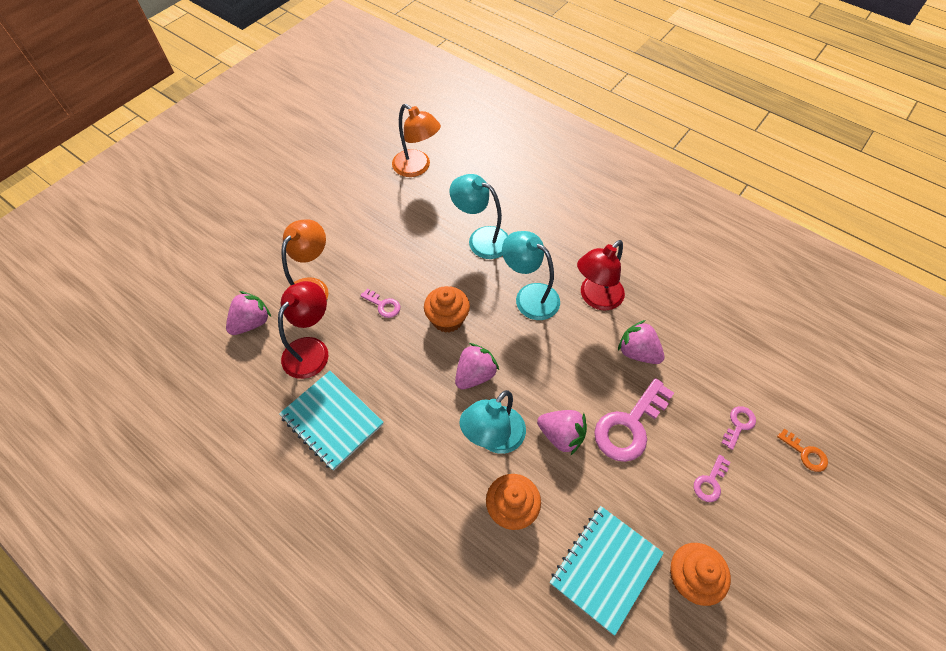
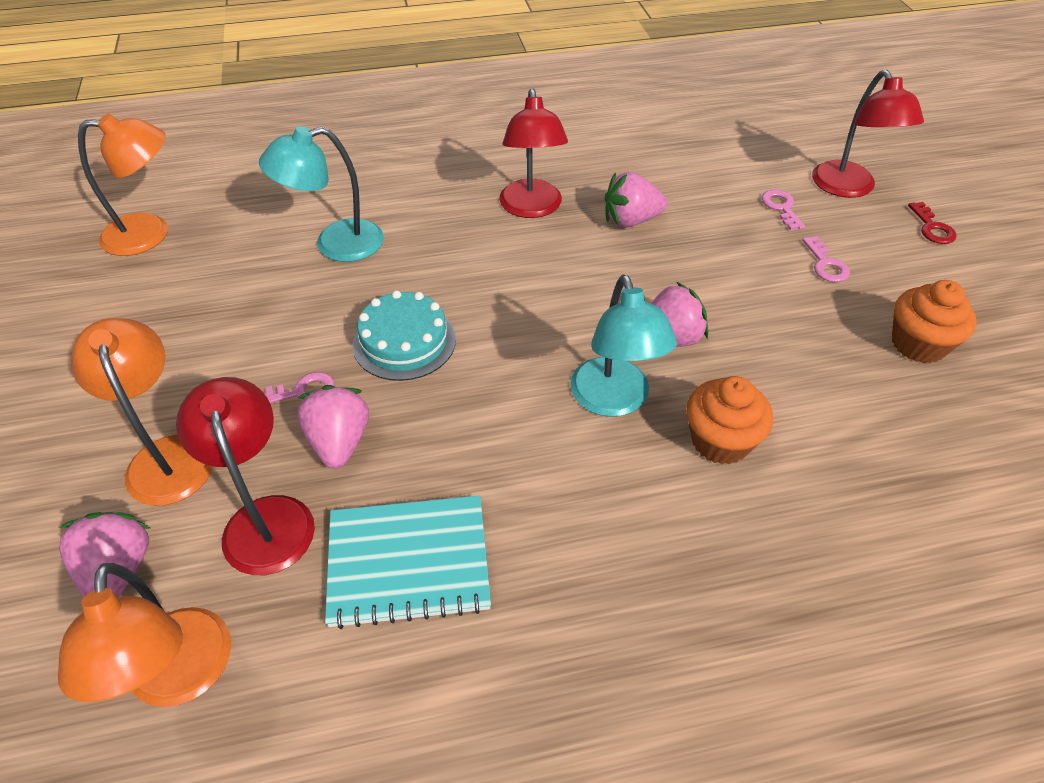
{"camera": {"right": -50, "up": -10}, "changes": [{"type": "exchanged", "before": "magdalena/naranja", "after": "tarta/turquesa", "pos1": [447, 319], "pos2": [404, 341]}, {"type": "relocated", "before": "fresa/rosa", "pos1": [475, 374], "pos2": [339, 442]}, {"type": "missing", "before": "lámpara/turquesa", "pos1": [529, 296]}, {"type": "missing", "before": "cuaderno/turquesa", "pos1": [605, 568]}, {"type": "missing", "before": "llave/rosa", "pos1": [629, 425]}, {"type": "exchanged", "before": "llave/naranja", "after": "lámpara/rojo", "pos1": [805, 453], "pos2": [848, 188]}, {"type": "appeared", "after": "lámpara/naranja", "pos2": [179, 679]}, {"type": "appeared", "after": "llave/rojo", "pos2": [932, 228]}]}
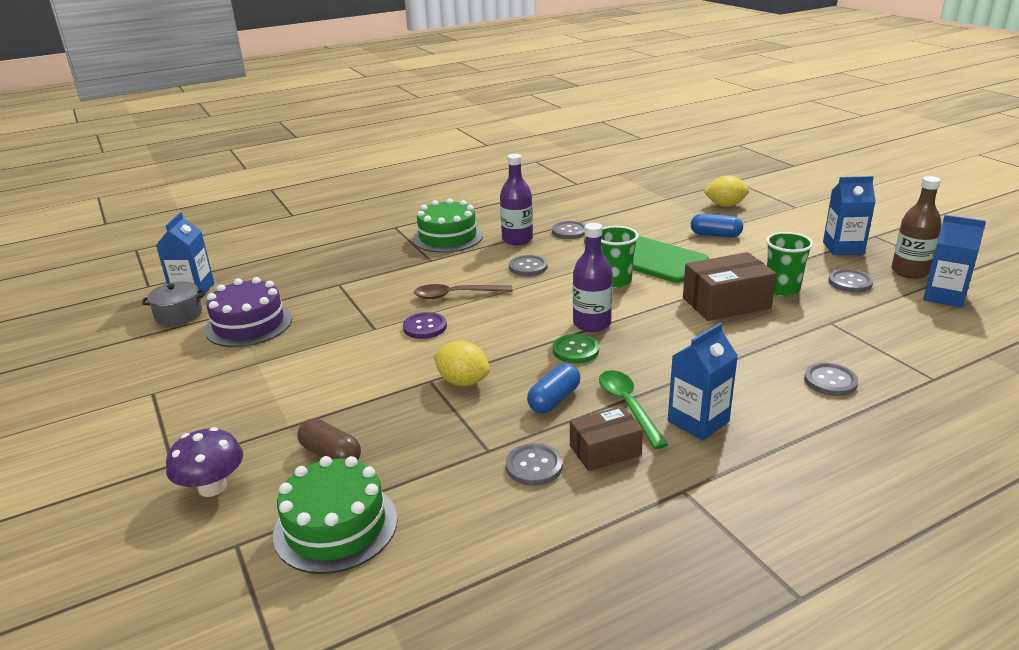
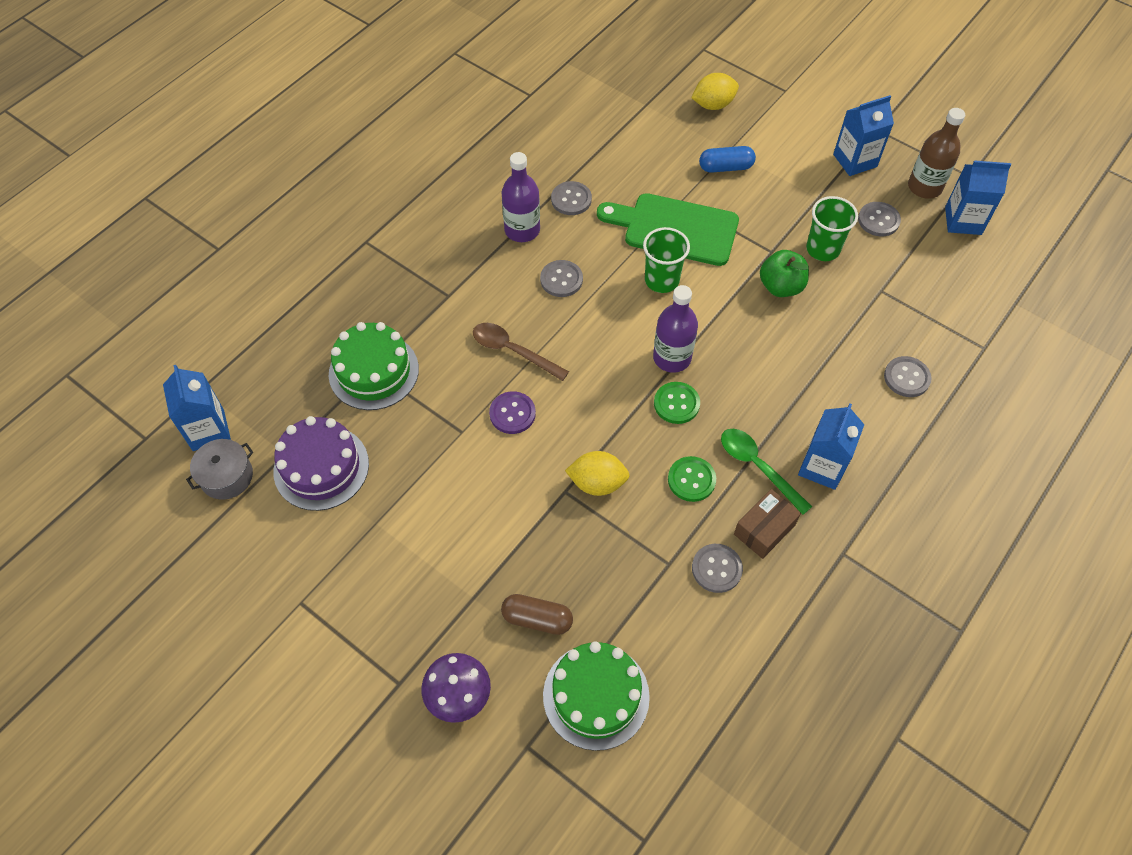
{"camera": {"right": -25, "up": 30}, "changes": [{"type": "relocated", "before": "tarta/verde", "pos1": [447, 237], "pos2": [374, 371]}, {"type": "spun", "before": "cuchara/marrón", "pos1": [456, 295], "pos2": [513, 351], "turn": 60}, {"type": "exchanged", "before": "cápsula/azul", "after": "botón/verde", "pos1": [554, 400], "pos2": [691, 480]}, {"type": "exchanged", "before": "caja/marrón", "after": "manzana/verde", "pos1": [726, 303], "pos2": [780, 286]}]}
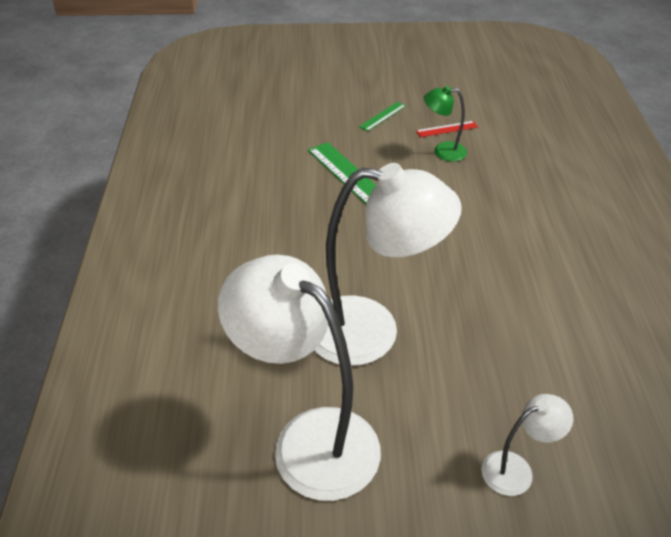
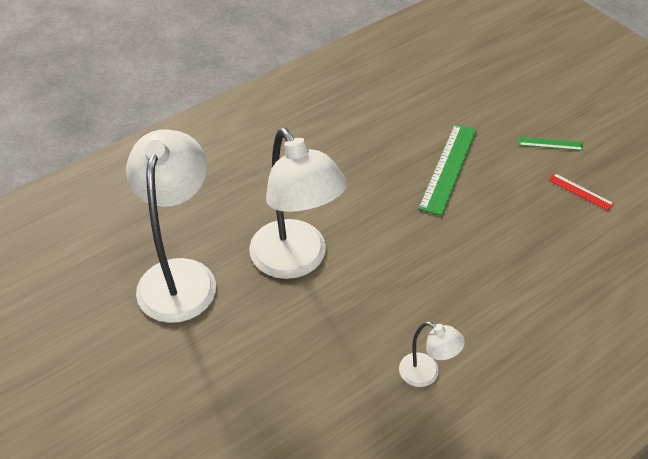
{"camera": {"right": 55, "up": 5}, "changes": [{"type": "missing", "before": "lámpara/verde", "pos1": [443, 151]}, {"type": "relocated", "before": "lámpara/blanco", "pos1": [516, 469], "pos2": [426, 374]}]}
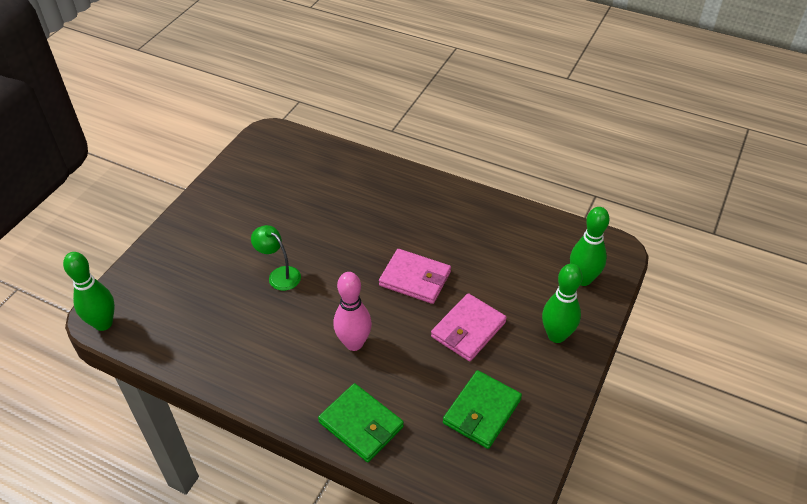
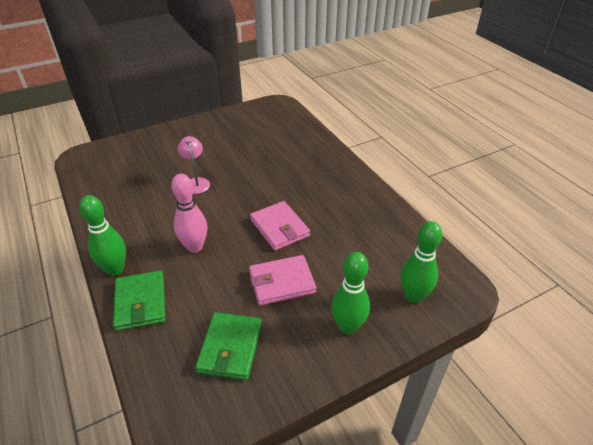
{"camera": {"right": 35, "up": -5}, "changes": [{"type": "relocated", "before": "bolo/verde", "pos1": [103, 323], "pos2": [115, 269]}, {"type": "colour", "before": "lámpara/verde", "after": "lámpara/rosa", "pos1": [279, 275], "pos2": [196, 182]}, {"type": "spun", "before": "cartera/verde", "pos1": [482, 411], "pos2": [230, 347], "turn": -60}]}
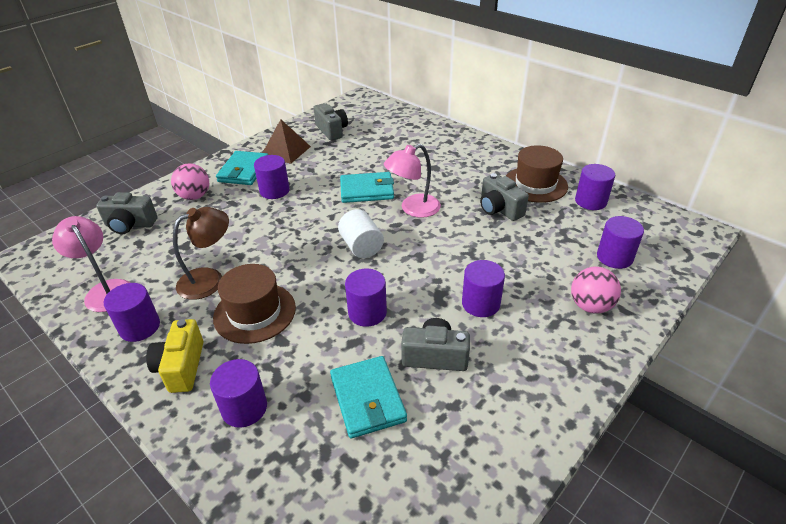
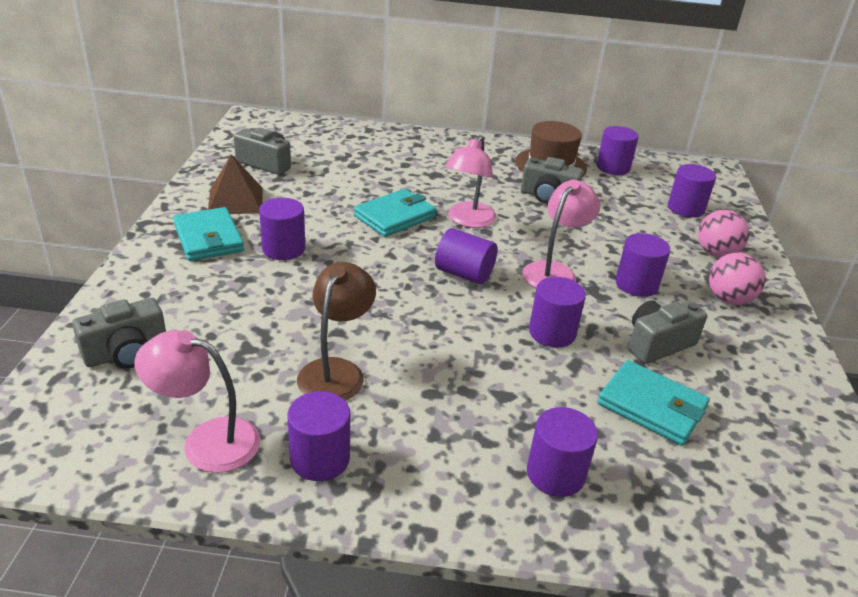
{"camera": {"right": -40, "up": -5}, "changes": [{"type": "missing", "before": "cámara/amarillo", "pos1": [181, 367]}, {"type": "relocated", "before": "pelota/rosa", "pos1": [195, 196], "pos2": [728, 299]}, {"type": "missing", "before": "sombrero/marrón", "pos1": [255, 312]}, {"type": "colour", "before": "cilindro/blanco", "after": "cilindro/morado", "pos1": [361, 246], "pos2": [464, 274]}, {"type": "appeared", "after": "lámpara/rosa", "pos2": [554, 271]}]}
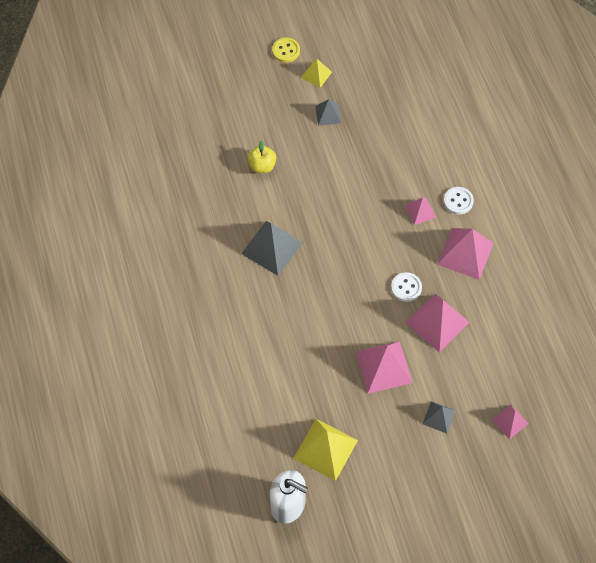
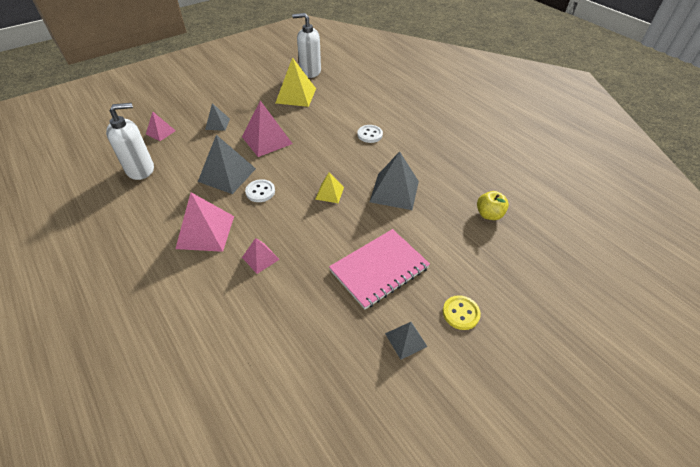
{"camera": {"right": 160, "up": -15}, "changes": [{"type": "relocated", "before": "manzana/amarillo", "pos1": [262, 166], "pos2": [489, 214]}, {"type": "relocated", "before": "botón/amarillo", "pos1": [286, 51], "pos2": [460, 313]}, {"type": "relocated", "before": "pirámide/amarillo", "pos1": [316, 74], "pos2": [329, 193]}, {"type": "colour", "before": "pirámide/rosa", "after": "pirámide/gris", "pos1": [437, 322], "pos2": [227, 175]}, {"type": "relocated", "before": "botón/blanco", "pos1": [458, 201], "pos2": [370, 135]}, {"type": "appeared", "after": "dispensador de jabón/blanco", "pos2": [140, 169]}, {"type": "appeared", "after": "cuaderno/rosa", "pos2": [379, 269]}]}
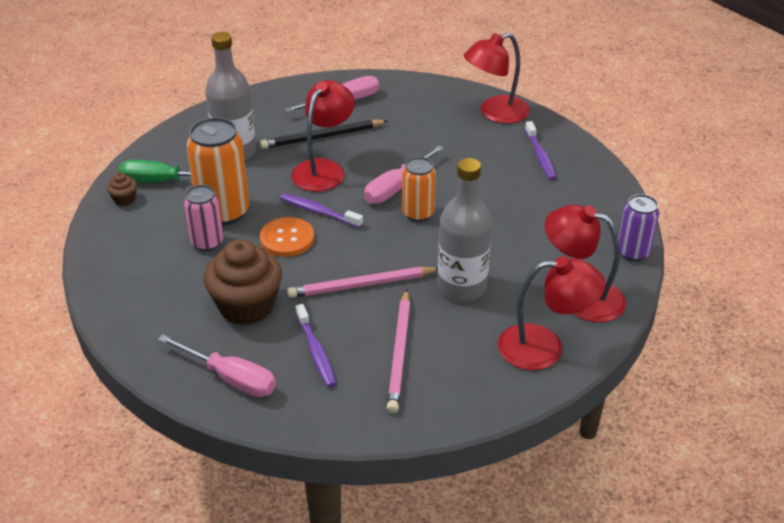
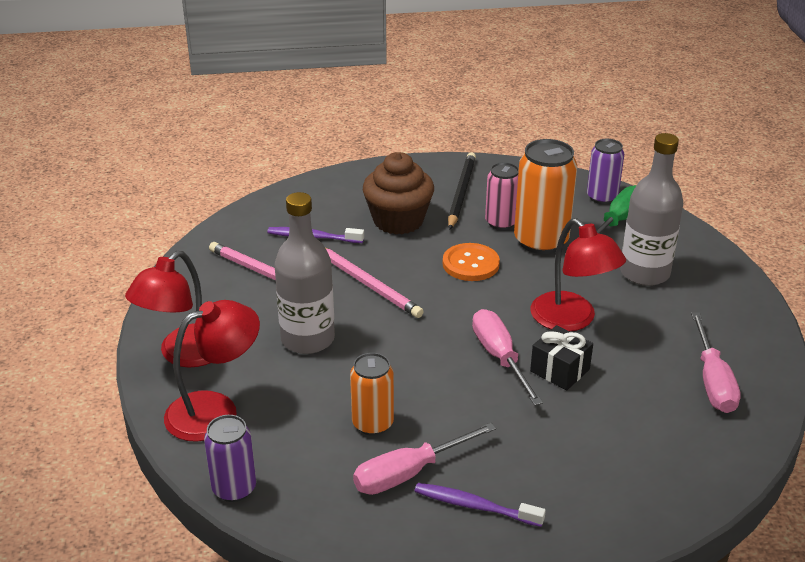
{"camera": {"right": 120, "up": -5}, "changes": [{"type": "exchanged", "before": "magdalena/marrón", "after": "lata/morado", "pos1": [124, 199], "pos2": [602, 197]}, {"type": "relocated", "before": "destornillador/rosa", "pos1": [230, 378], "pos2": [409, 473]}, {"type": "relocated", "before": "lápiz/negro", "pos1": [322, 137], "pos2": [461, 193]}, {"type": "missing", "before": "cepillo de dientes/morado", "pos1": [319, 211]}, {"type": "spun", "before": "lápiz/rosa", "pos1": [361, 285], "pos2": [367, 284], "turn": 120}, {"type": "relocated", "before": "lata/naranja", "pos1": [418, 213], "pos2": [372, 424]}, {"type": "missing", "before": "lámpara/rojo", "pos1": [495, 113]}, {"type": "appeared", "after": "regalo/negro", "pos2": [560, 370]}]}
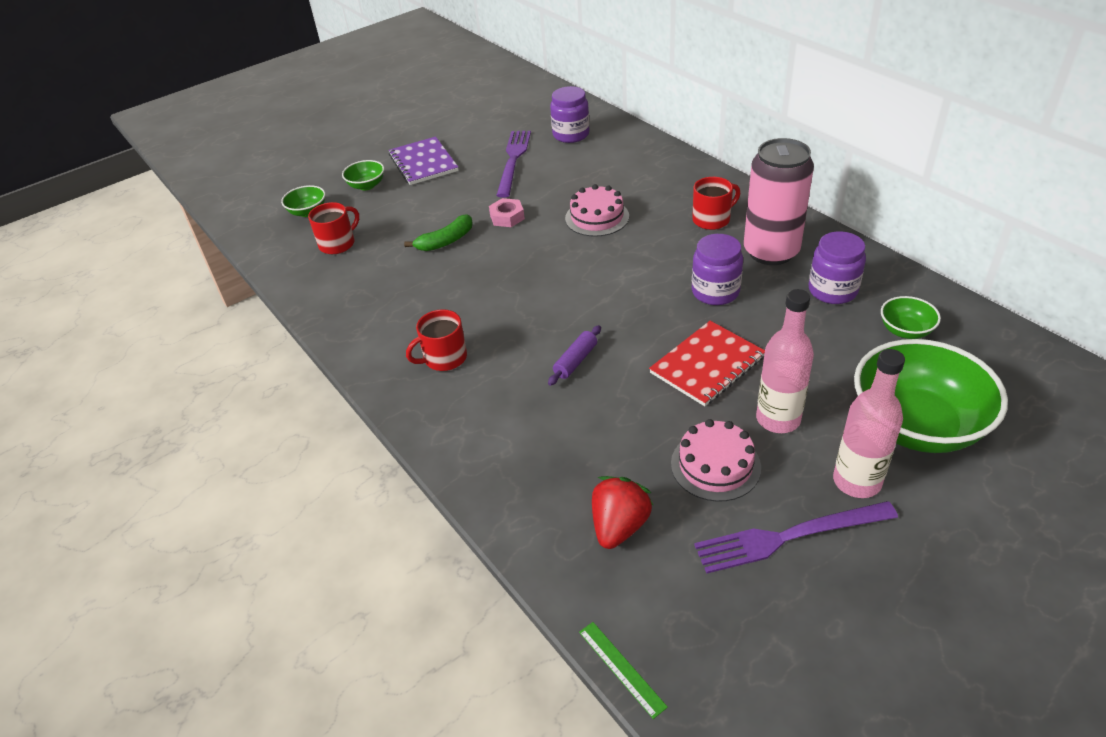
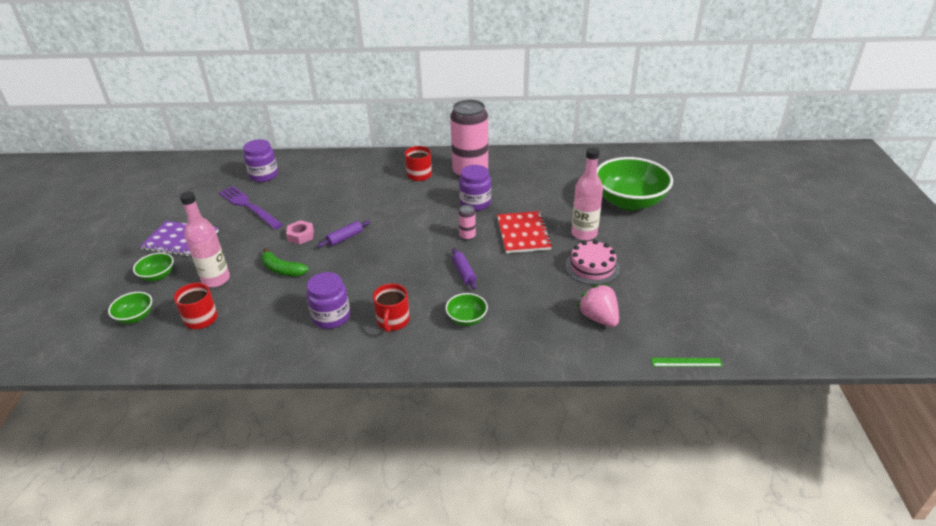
{"camera": {"right": -55, "up": -5}, "changes": [{"type": "spun", "before": "plátano/verde", "pos1": [445, 241], "pos2": [282, 269], "turn": 120}, {"type": "missing", "before": "tarta/rosa", "pos1": [597, 217]}, {"type": "colour", "before": "fresa/rojo", "after": "fresa/rosa", "pos1": [619, 526], "pos2": [598, 318]}, {"type": "missing", "before": "tenedor/morado", "pos1": [788, 537]}, {"type": "relocated", "before": "tarro/morado", "pos1": [832, 290], "pos2": [331, 317]}, {"type": "relocated", "before": "botella/rosa", "pos1": [857, 481], "pos2": [216, 279]}, {"type": "relocated", "before": "cuenco/verde", "pos1": [905, 330], "pos2": [466, 319]}, {"type": "appeared", "after": "rodillo/morado", "pos2": [345, 238]}, {"type": "appeared", "after": "lata/rosa", "pos2": [467, 236]}]}
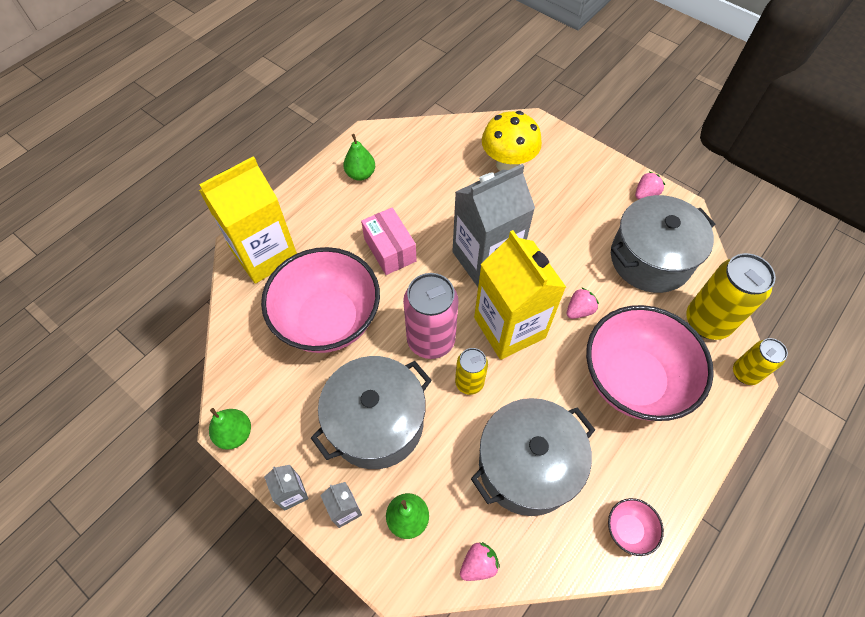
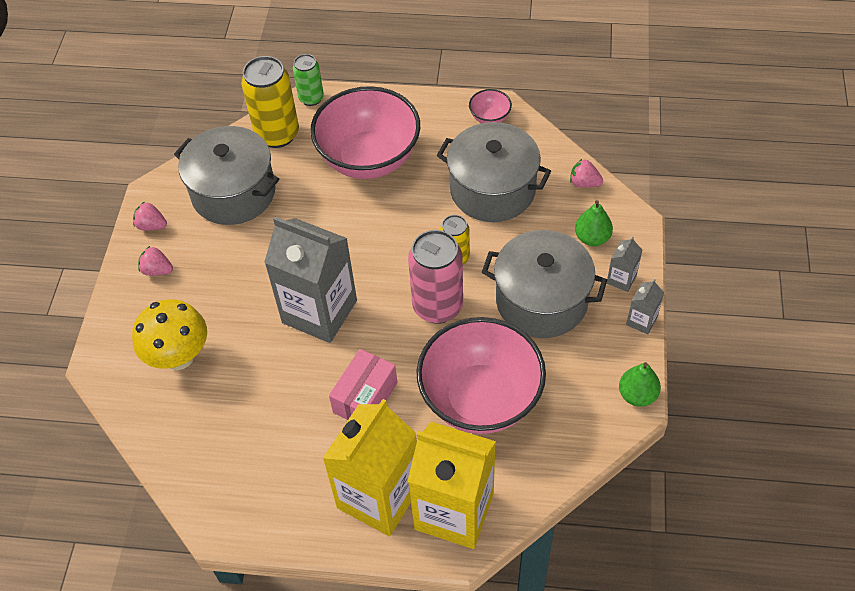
{"camera": {"right": -120, "up": -5}, "changes": [{"type": "missing", "before": "pera/verde", "pos1": [360, 174]}, {"type": "relocated", "before": "cartón de leche/amarillo", "pos1": [509, 327], "pos2": [379, 496]}, {"type": "relocated", "before": "fresa/rosa", "pos1": [579, 310], "pos2": [157, 270]}, {"type": "colour", "before": "lata/amarillo", "after": "lata/verde", "pos1": [745, 373], "pos2": [311, 98]}]}
